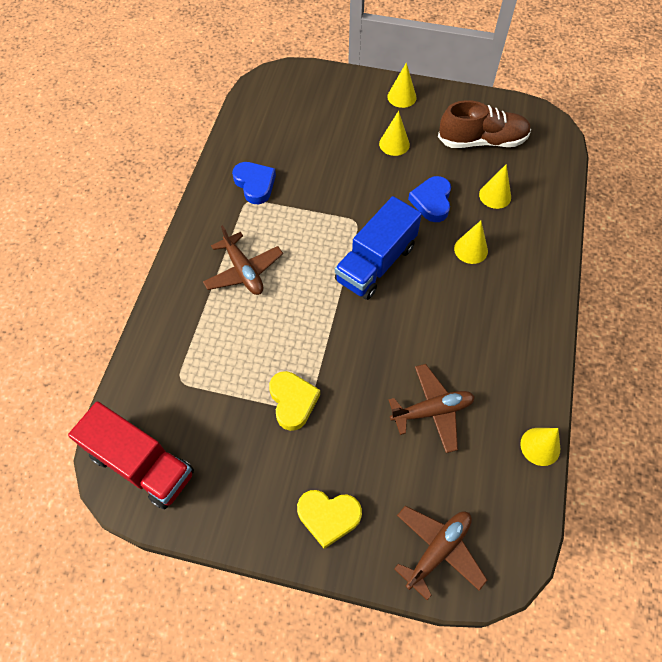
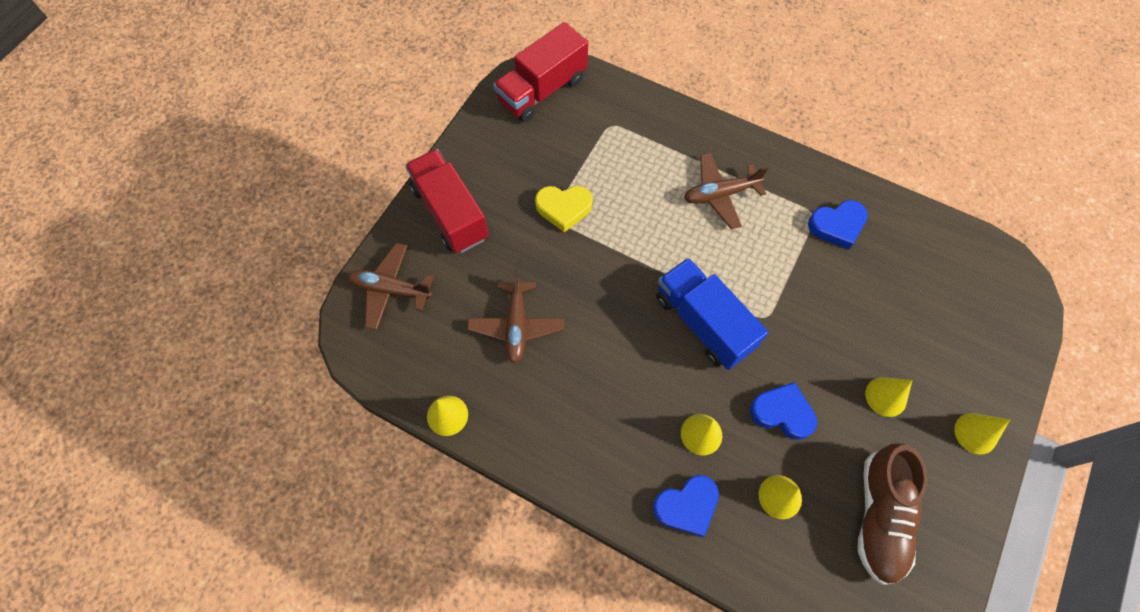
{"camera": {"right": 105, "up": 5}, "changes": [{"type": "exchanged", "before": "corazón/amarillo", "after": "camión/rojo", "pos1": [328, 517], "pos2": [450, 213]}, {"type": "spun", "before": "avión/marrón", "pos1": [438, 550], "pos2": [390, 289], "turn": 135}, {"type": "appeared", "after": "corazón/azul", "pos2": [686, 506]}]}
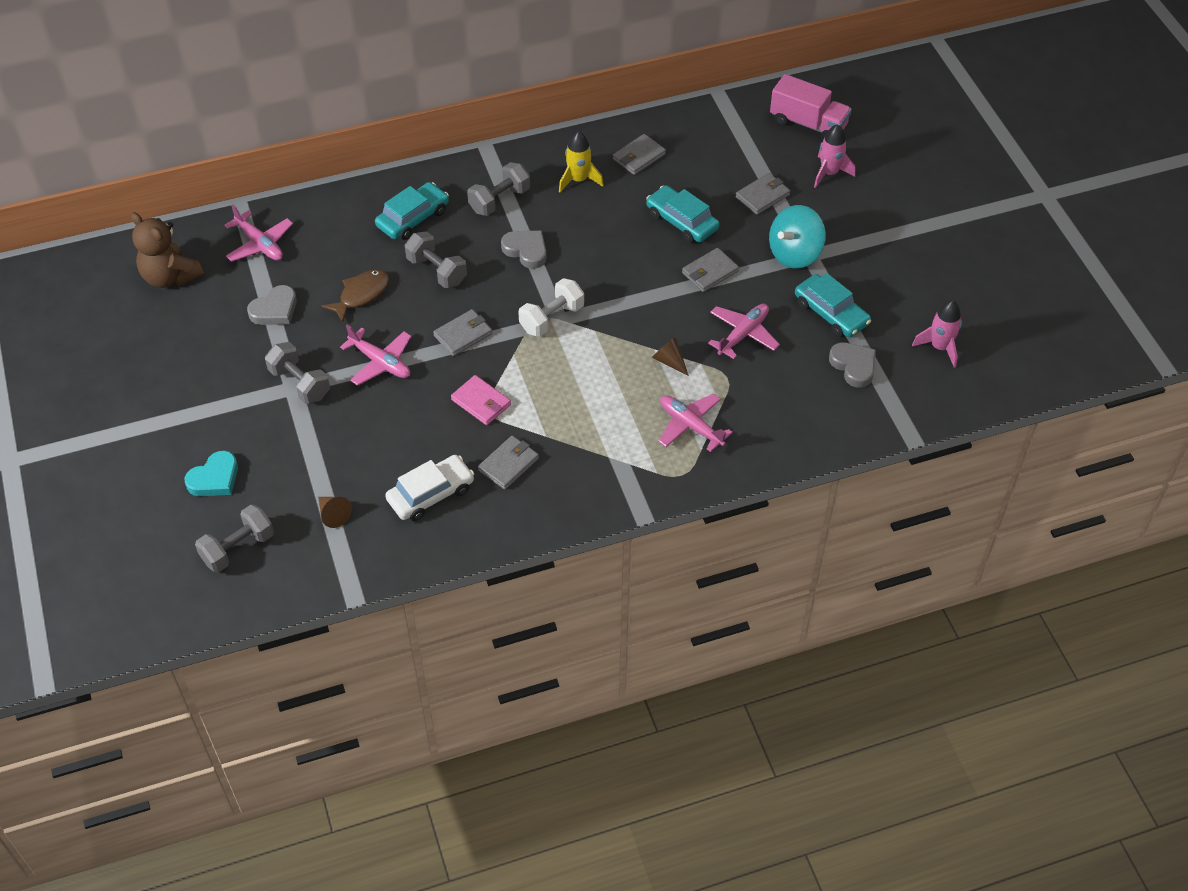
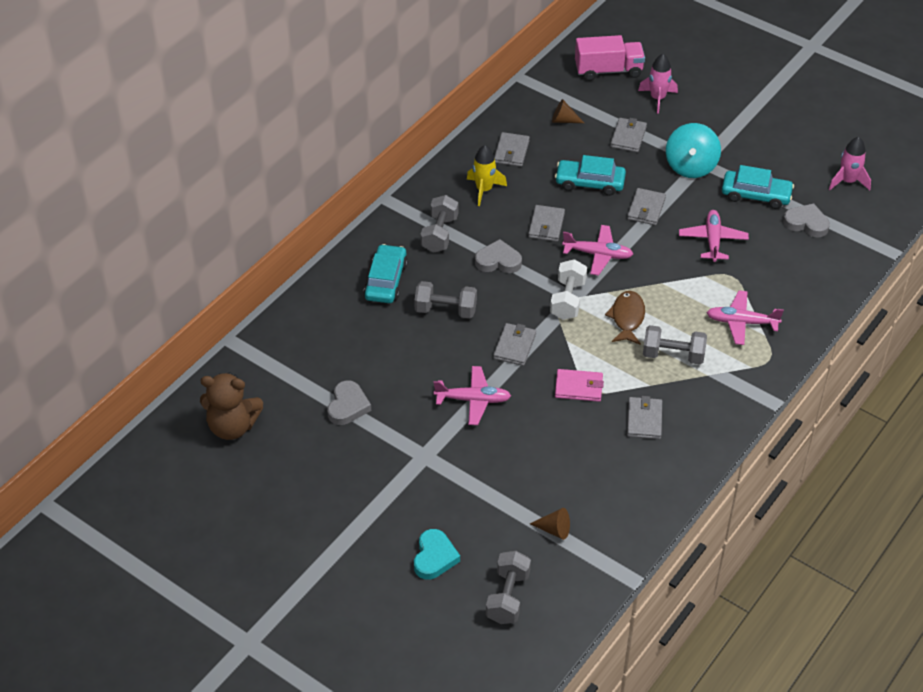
{"camera": {"right": -35, "up": -5}, "changes": [{"type": "relocated", "before": "avión/rosa", "pos1": [260, 244], "pos2": [598, 254]}, {"type": "relocated", "before": "mancuerna/gris", "pos1": [300, 383], "pos2": [673, 355]}, {"type": "relocated", "before": "pez/marrón", "pos1": [361, 295], "pos2": [627, 318]}, {"type": "missing", "before": "coche/blanco", "pos1": [431, 494]}, {"type": "relocated", "before": "cono/marrón", "pos1": [669, 361], "pos2": [563, 120]}, {"type": "appeared", "after": "cartera/gris", "pos2": [546, 225]}]}
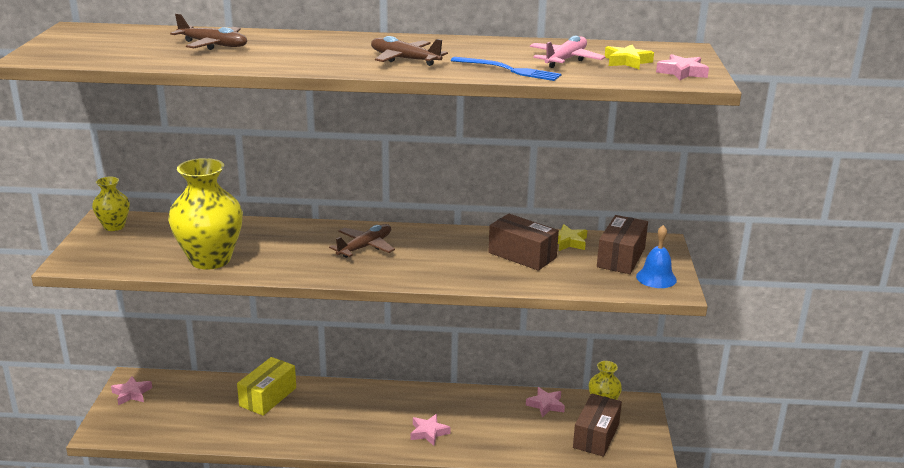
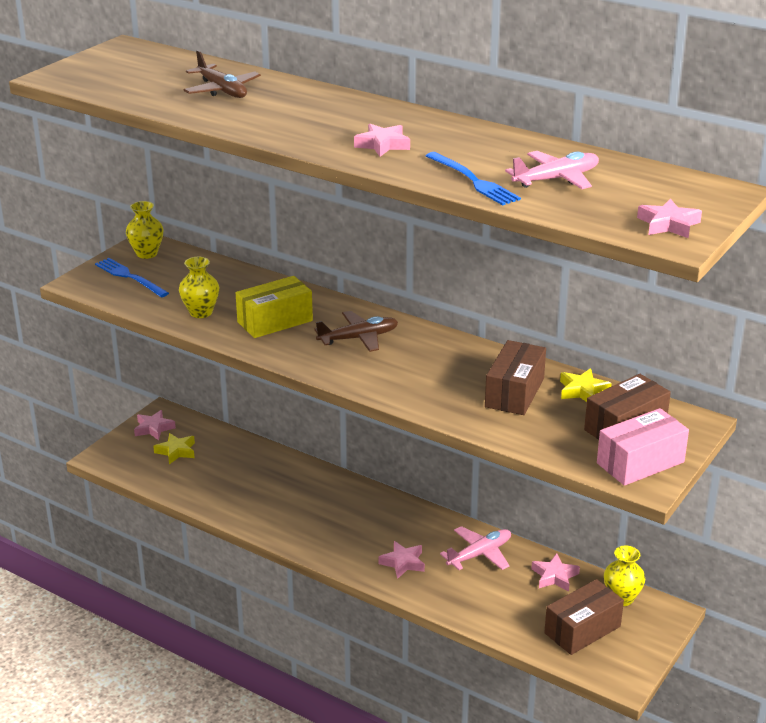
{"camera": {"right": 30, "up": 5}, "changes": [{"type": "size", "before": "florero/amarillo", "pos1": [210, 259], "pos2": [201, 312], "scale": 0.53}, {"type": "relocated", "before": "caja/amarillo", "pos1": [268, 397], "pos2": [275, 321]}, {"type": "exchanged", "before": "avión/marrón", "after": "estrella/rosa", "pos1": [404, 59], "pos2": [382, 145]}, {"type": "spun", "before": "caja/marrón", "pos1": [522, 255], "pos2": [514, 393], "turn": 45}, {"type": "relocated", "before": "estrella/amarillo", "pos1": [627, 61], "pos2": [176, 451]}, {"type": "exchanged", "before": "campana/azul", "after": "caja/rosa", "pos1": [656, 278], "pos2": [640, 463]}, {"type": "appeared", "after": "tenedor/azul", "pos2": [130, 277]}, {"type": "appeared", "after": "avión/rosa", "pos2": [479, 554]}]}
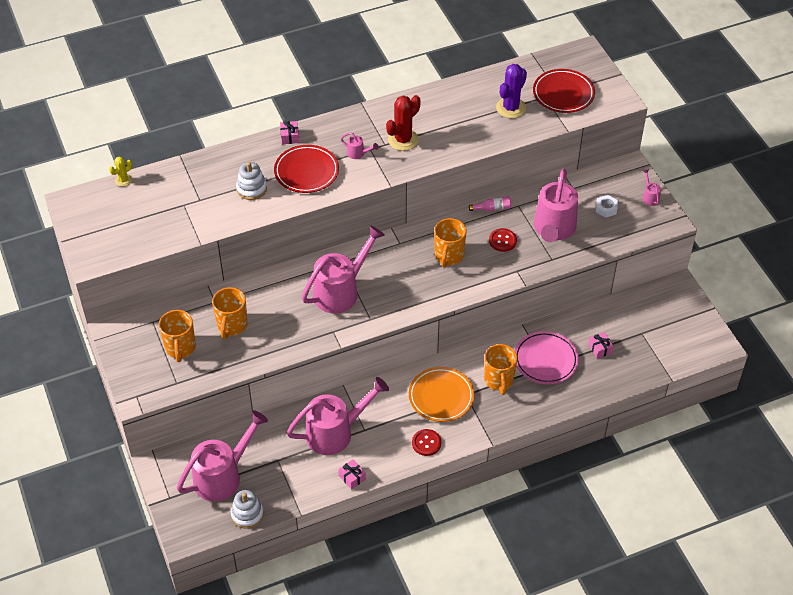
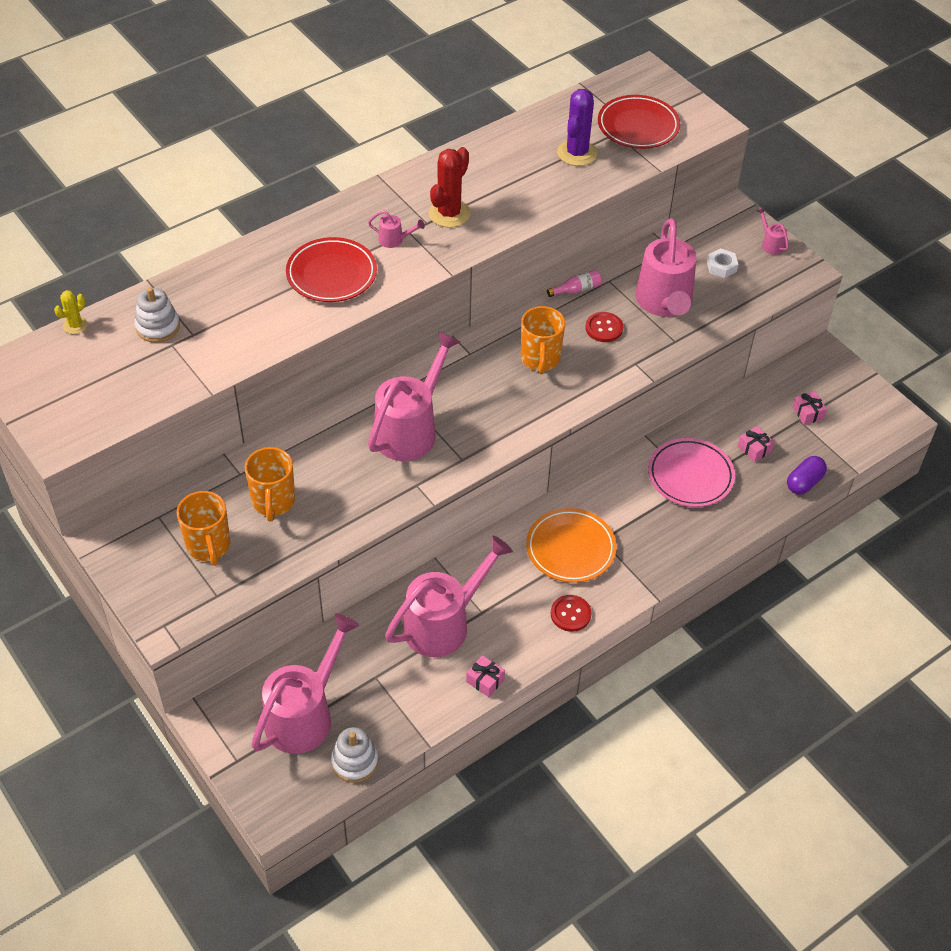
{"camera": {"right": -15, "up": 0}, "changes": [{"type": "relocated", "before": "juguete apilable/blanco", "pos1": [251, 189], "pos2": [158, 327]}, {"type": "relocated", "before": "regalo/rosa", "pos1": [290, 137], "pos2": [808, 413]}, {"type": "missing", "before": "taza/naranja", "pos1": [499, 381]}, {"type": "appeared", "after": "cápsula/morado", "pos2": [804, 482]}]}
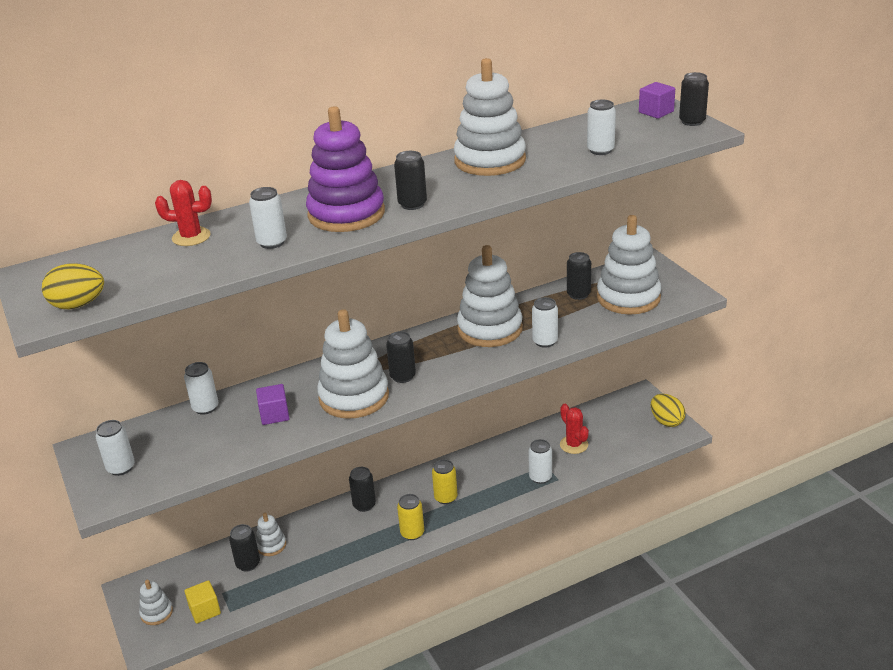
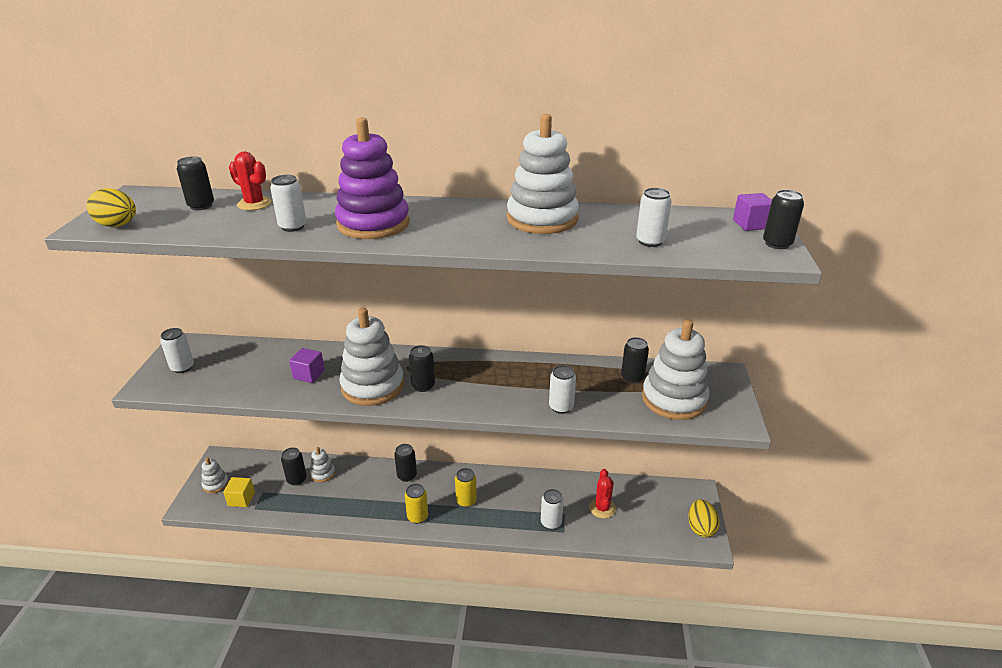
{"camera": {"right": 30, "up": 0}, "changes": [{"type": "missing", "before": "lata/blanco", "pos1": [205, 408]}, {"type": "relocated", "before": "lata/negro", "pos1": [412, 204], "pos2": [201, 206]}, {"type": "missing", "before": "juguete apilable/blanco", "pos1": [490, 329]}]}
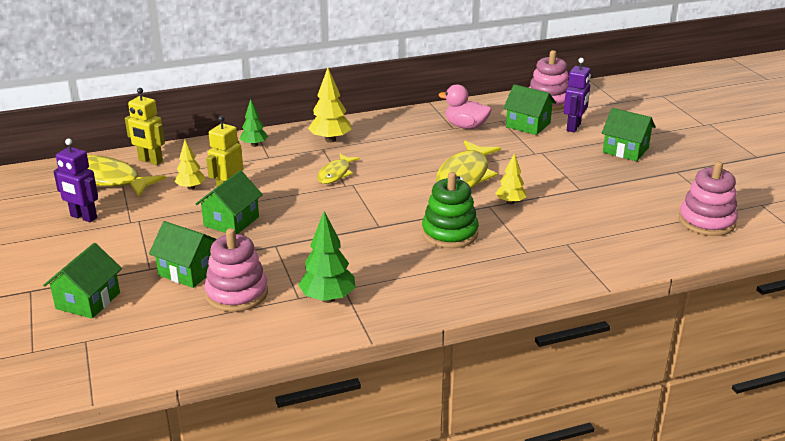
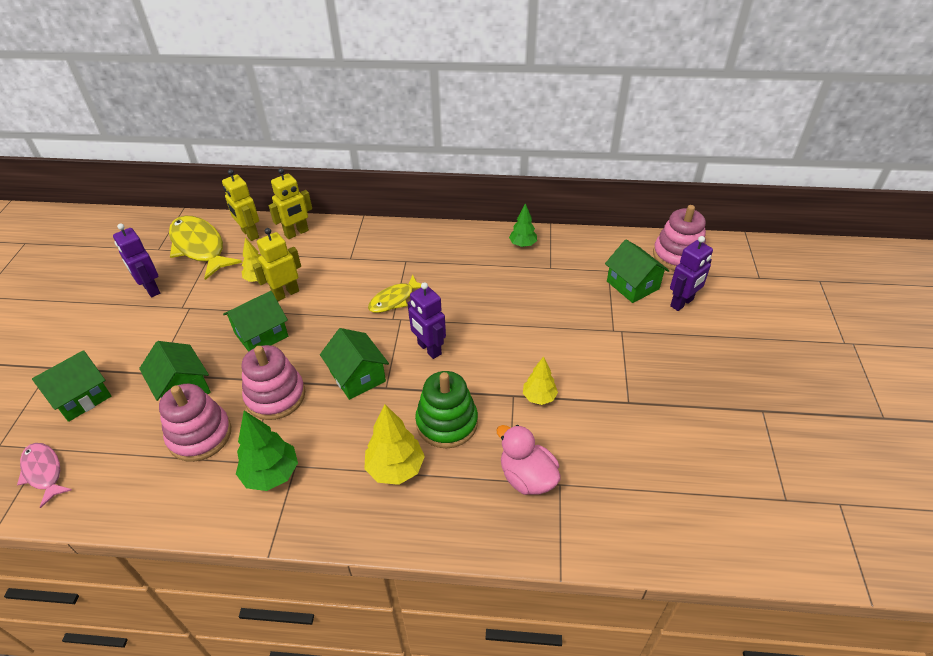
{"camera": {"right": 25, "up": 15}, "changes": [{"type": "relocated", "before": "árbol/verde", "pos1": [254, 145], "pos2": [522, 244]}, {"type": "relocated", "before": "árbol/amarillo", "pos1": [330, 140], "pos2": [395, 468]}, {"type": "missing", "before": "pez/amarillo", "pos1": [465, 176]}, {"type": "relocated", "before": "pato/rosa", "pos1": [465, 126], "pos2": [527, 477]}, {"type": "relocated", "before": "casa/verde", "pos1": [625, 150], "pos2": [357, 376]}, {"type": "relocated", "before": "juguete apilable/rosa", "pos1": [706, 221], "pos2": [275, 396]}, {"type": "appeared", "after": "pez/rosa", "pos2": [44, 472]}, {"type": "appeared", "after": "robot/amarillo", "pos2": [297, 233]}, {"type": "appeared", "after": "robot/morado", "pos2": [429, 349]}]}
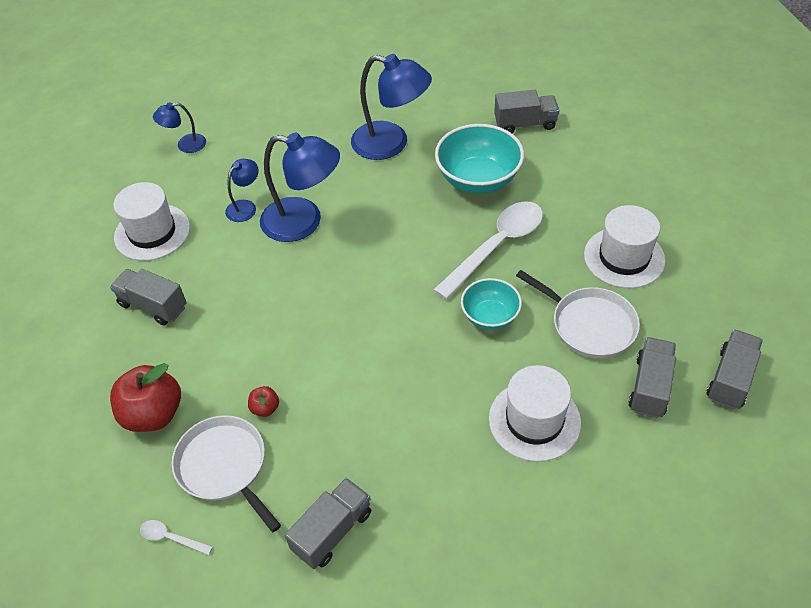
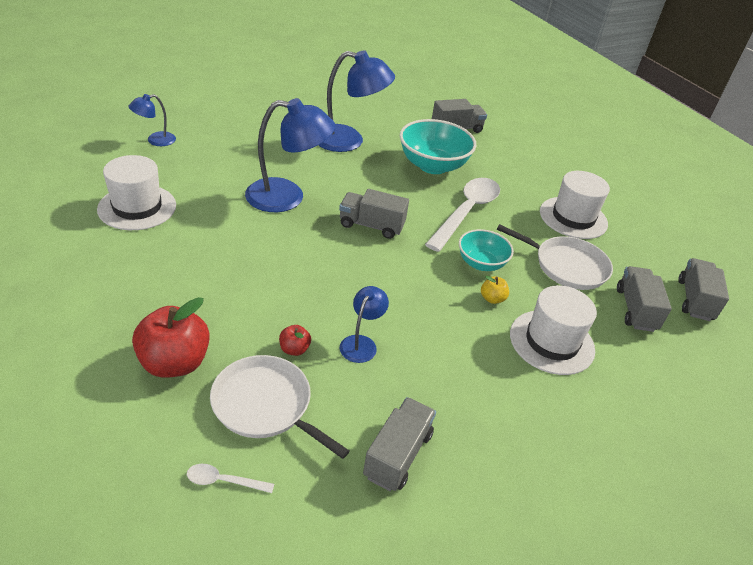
{"camera": {"right": -20, "up": -10}, "changes": [{"type": "relocated", "before": "camión/gris", "pos1": [153, 306], "pos2": [371, 225]}, {"type": "relocated", "before": "lámpara/azul", "pos1": [245, 207], "pos2": [361, 343]}, {"type": "appeared", "after": "manzana/amarillo", "pos2": [492, 299]}]}
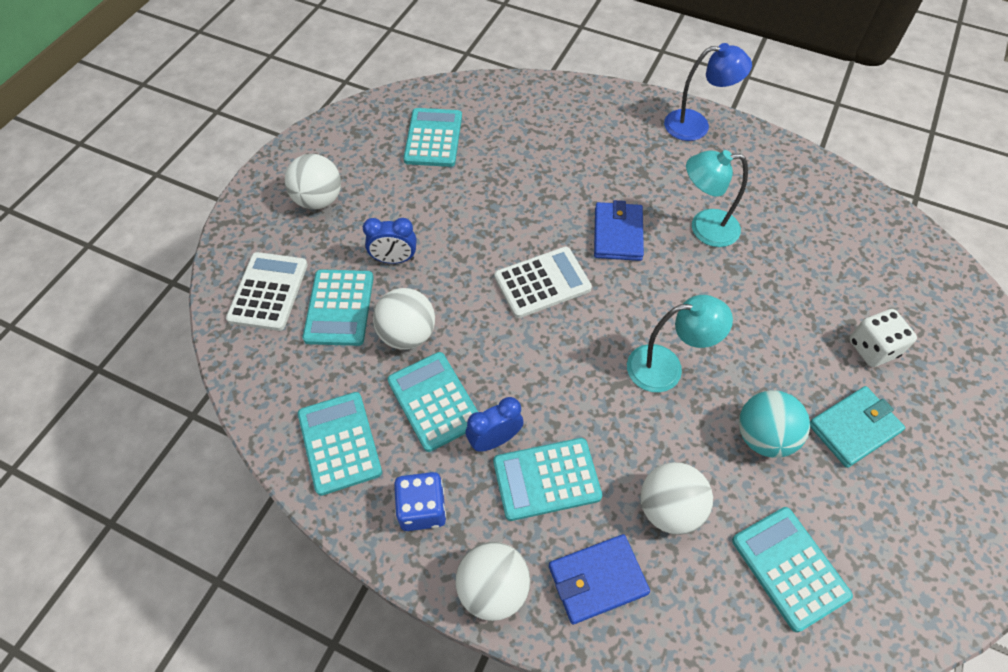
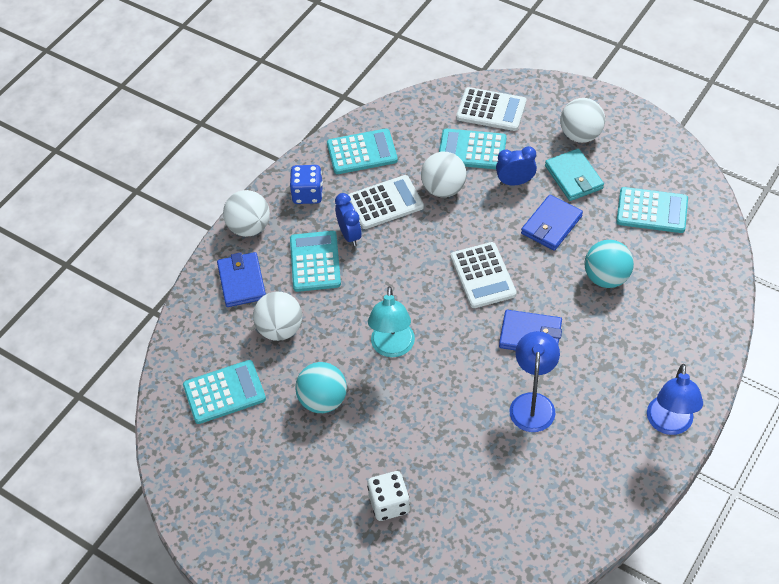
{"camera": {"right": 100, "up": -5}, "changes": [{"type": "spun", "before": "despertador/azul", "pos1": [394, 259], "pos2": [515, 182], "turn": 75}, {"type": "colour", "before": "calculadora/turquesa", "after": "calculadora/blanco", "pos1": [434, 401], "pos2": [385, 203]}, {"type": "colour", "before": "lámpara/turquesa", "after": "lámpara/azul", "pos1": [704, 228], "pos2": [533, 403]}, {"type": "relocated", "before": "cartera/turquesa", "pos1": [853, 428], "pos2": [573, 177]}, {"type": "appeared", "after": "cartera/azul", "pos2": [551, 225]}, {"type": "appeared", "after": "pelota/turquesa", "pos2": [606, 278]}]}
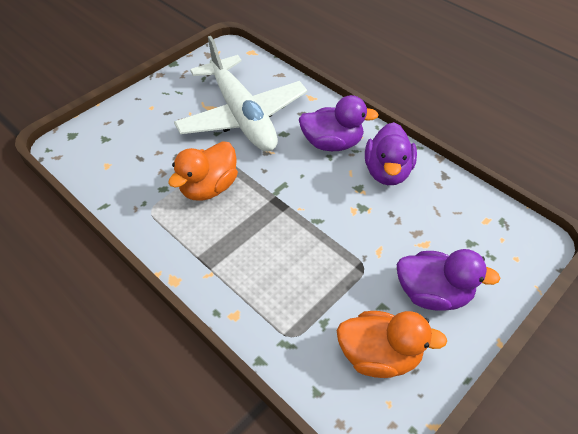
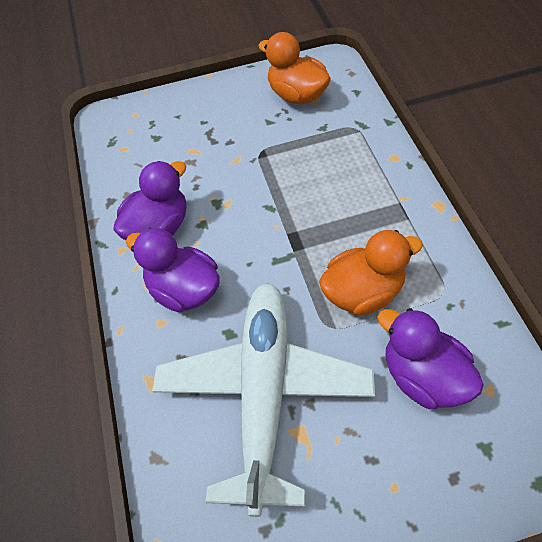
{"camera": {"right": -145, "up": 5}, "changes": [{"type": "relocated", "before": "pato/morado", "pos1": [433, 293], "pos2": [423, 377]}]}
